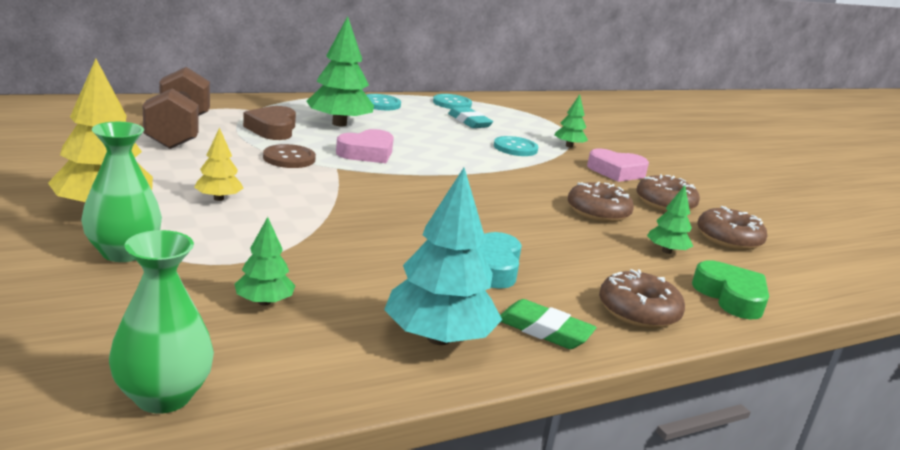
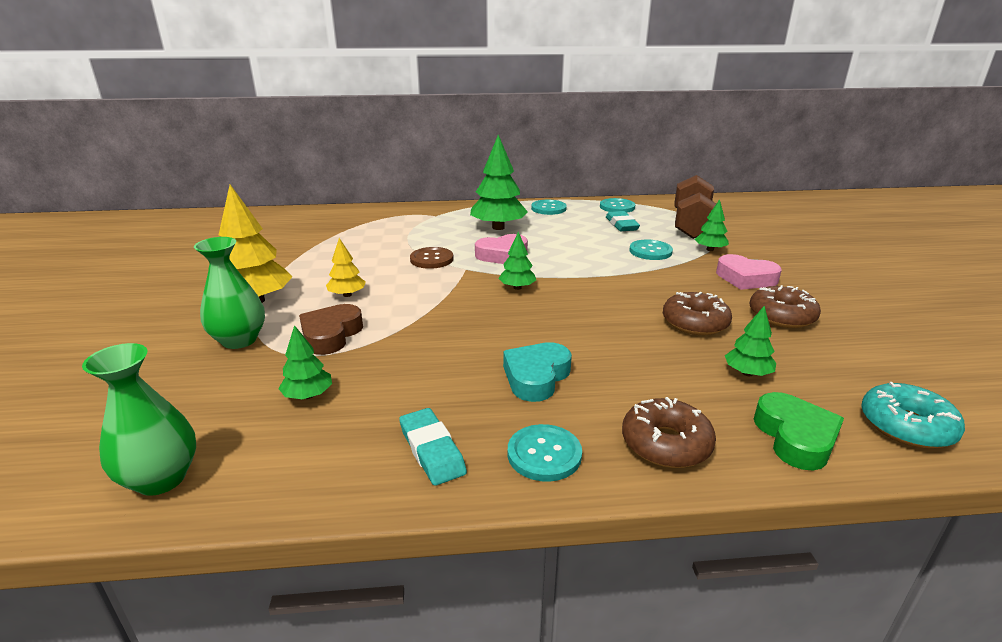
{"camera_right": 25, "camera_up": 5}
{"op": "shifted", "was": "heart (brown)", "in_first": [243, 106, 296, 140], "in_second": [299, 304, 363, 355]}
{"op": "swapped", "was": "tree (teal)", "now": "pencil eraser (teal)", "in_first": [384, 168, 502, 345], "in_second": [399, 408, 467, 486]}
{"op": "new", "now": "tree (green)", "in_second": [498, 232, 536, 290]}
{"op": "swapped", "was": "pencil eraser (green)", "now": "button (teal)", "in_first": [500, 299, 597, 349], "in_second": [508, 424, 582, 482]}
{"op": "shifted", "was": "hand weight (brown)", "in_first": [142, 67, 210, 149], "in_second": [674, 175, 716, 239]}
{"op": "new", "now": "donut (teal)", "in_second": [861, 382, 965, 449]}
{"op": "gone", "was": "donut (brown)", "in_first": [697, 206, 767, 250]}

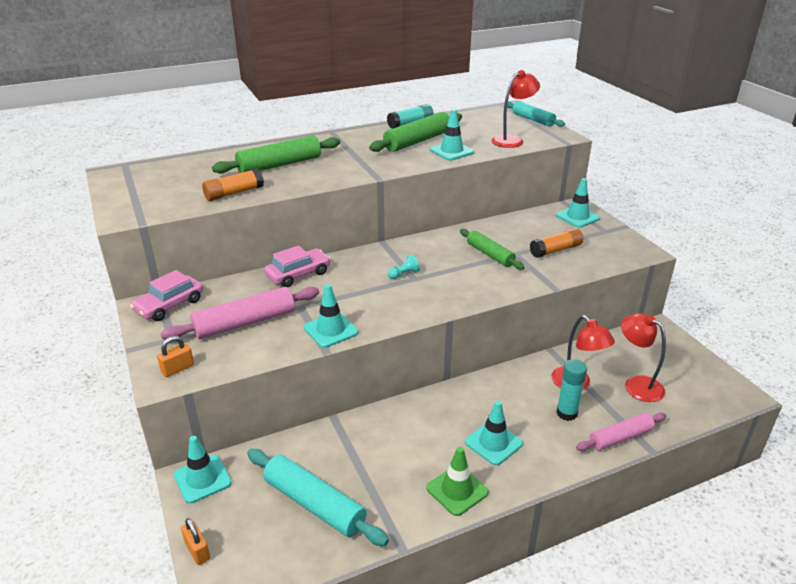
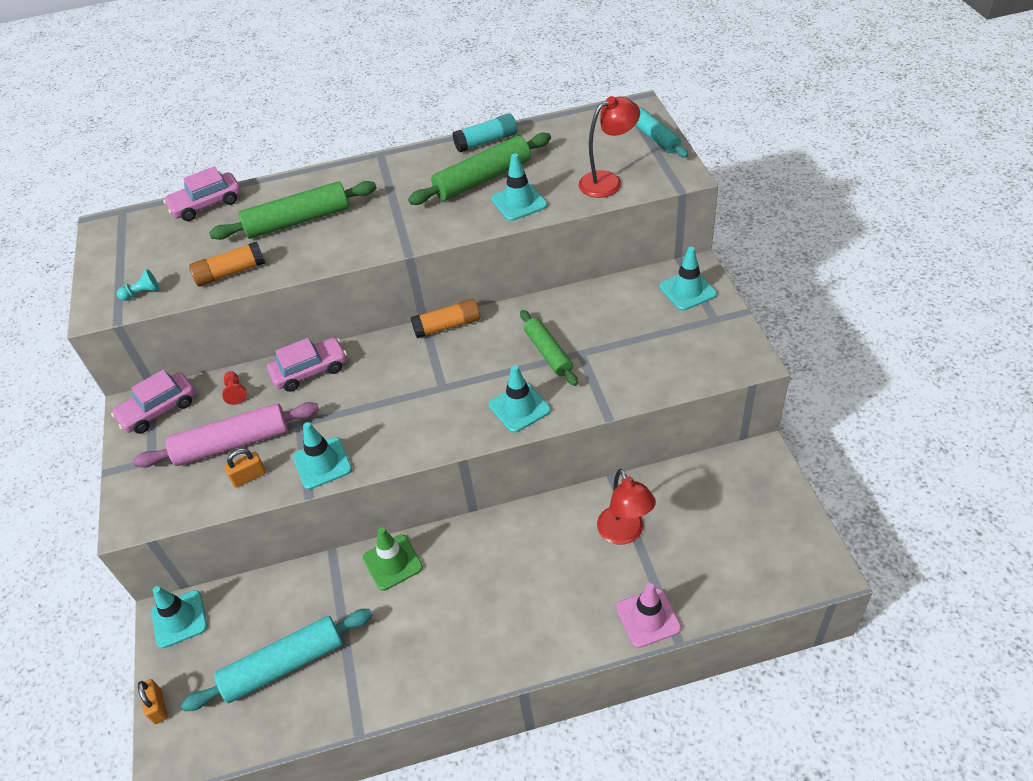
{"camera_right": 15, "camera_up": 15}
{"op": "shifted", "was": "chess pawn (teal)", "in_first": [388, 254, 420, 279], "in_second": [117, 269, 160, 301]}
{"op": "new", "now": "automobile (rosy)", "in_second": [163, 166, 241, 221]}
{"op": "rotated", "was": "dough roller (teal)", "in_first": [247, 449, 389, 546], "in_second": [181, 609, 373, 711], "clockwise": -75}
{"op": "new", "now": "chess pawn (red)", "in_second": [222, 371, 247, 405]}
{"op": "shifted", "was": "lock (orange-coloured)", "in_first": [157, 336, 194, 377], "in_second": [224, 449, 266, 488]}
{"op": "shifted", "was": "safety cone (green)", "in_first": [426, 447, 489, 516], "in_second": [363, 528, 423, 591]}
{"op": "shifted", "was": "glue (orange-coloured)", "in_first": [530, 228, 583, 258], "in_second": [411, 299, 480, 338]}
{"op": "shifted", "was": "safety cone (teal)", "in_first": [465, 401, 523, 465], "in_second": [489, 365, 551, 433]}
{"op": "swapped", "was": "dough roller (rosy)", "now": "safety cone (rosy)", "in_first": [576, 413, 666, 451], "in_second": [616, 583, 681, 648]}
{"op": "gone", "was": "glue (teal)", "in_first": [556, 359, 587, 421]}
{"op": "gone", "was": "reading lamp (red)", "in_first": [621, 313, 666, 402]}

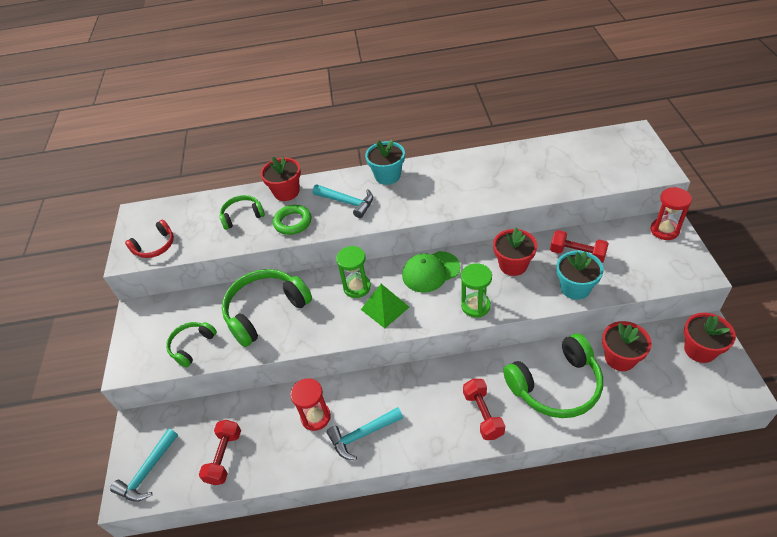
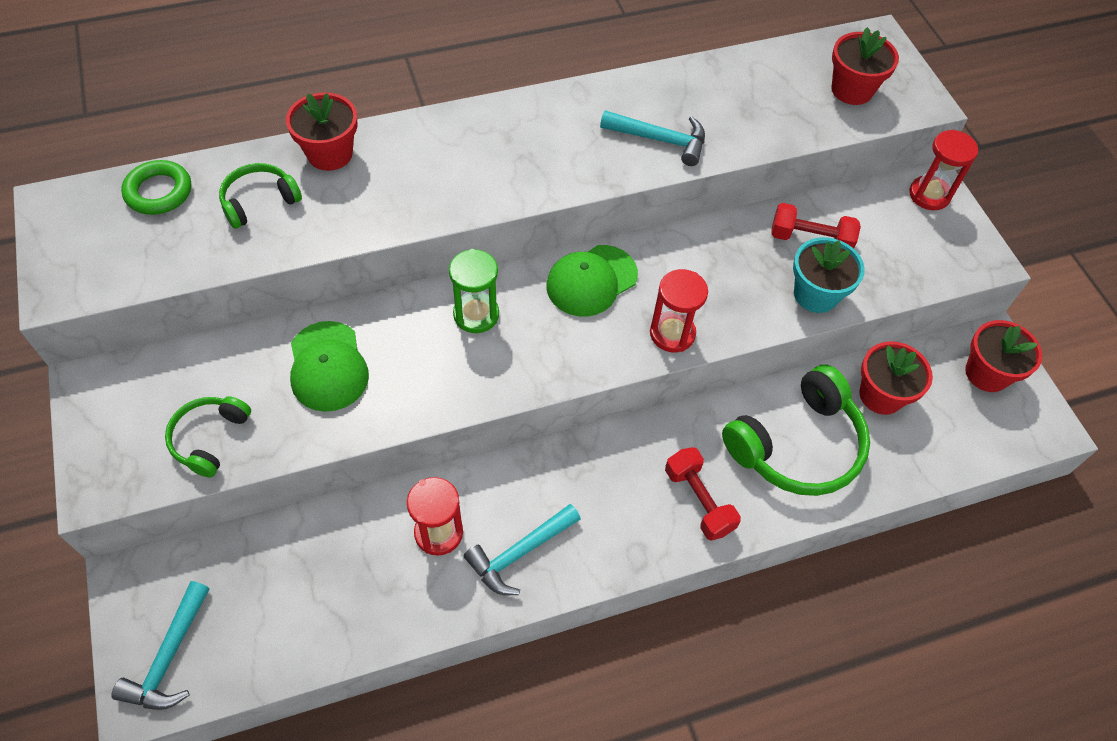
{"camera_right": -20, "camera_up": 10}
{"op": "shifted", "was": "ring (green)", "in_first": [273, 205, 311, 235], "in_second": [121, 160, 191, 215]}
{"op": "swapped", "was": "headphones (green)", "now": "cap (green)", "in_first": [222, 269, 312, 347], "in_second": [290, 321, 369, 412]}
{"op": "shifted", "was": "carpenter's hammer (teal)", "in_first": [313, 185, 373, 218], "in_second": [600, 110, 705, 166]}
{"op": "repainted", "was": "sandglass (green)", "now": "sandglass (red)", "in_first": [461, 263, 492, 318], "in_second": [650, 269, 708, 352]}
{"op": "shifted", "was": "plant pot (red)", "in_first": [493, 228, 537, 276], "in_second": [831, 27, 899, 105]}
{"op": "gone", "was": "headphones (red)", "in_first": [125, 220, 174, 258]}
{"op": "gone", "was": "hand weight (red)", "in_first": [199, 420, 241, 485]}
{"op": "gone", "was": "pyramid (green)", "in_first": [361, 284, 409, 328]}
{"op": "gone", "was": "plant pot (teal)", "in_first": [365, 139, 405, 185]}

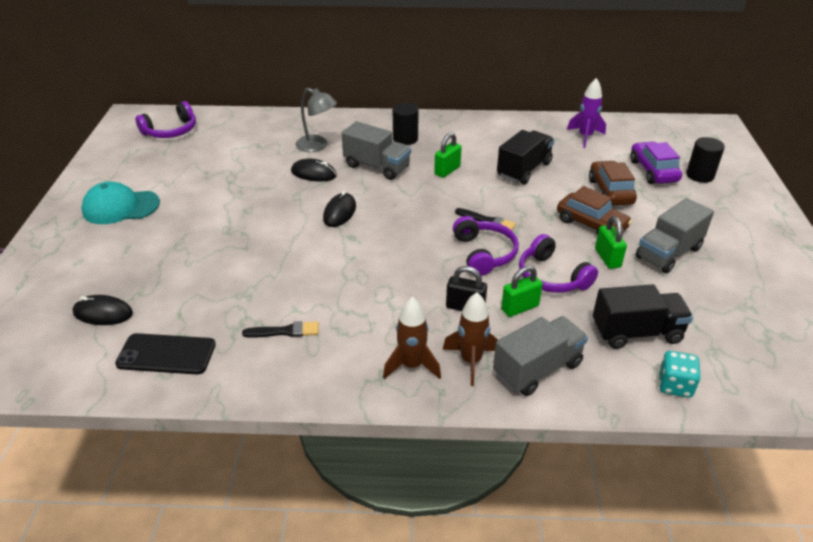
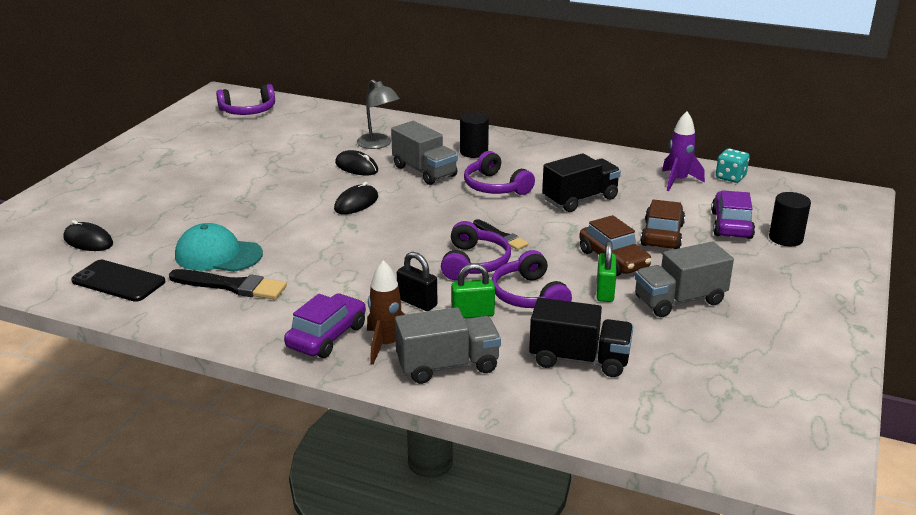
{"camera_right": 20, "camera_up": -10}
{"op": "scaled", "was": "paintbrush (jet-black)", "in_first": [242, 321, 319, 338], "in_second": [169, 269, 287, 300], "ratio": 1.6}
{"op": "shifted", "was": "cap (teal)", "in_first": [81, 182, 160, 224], "in_second": [175, 223, 263, 272]}
{"op": "swapped", "was": "rocket (brown)", "now": "automobile (royal purple)", "in_first": [383, 297, 441, 379], "in_second": [284, 293, 366, 358]}
{"op": "swapped", "was": "lock (green)", "now": "headphones (royal purple)", "in_first": [434, 133, 462, 178], "in_second": [464, 151, 535, 195]}
{"op": "shifted", "was": "game die (teal)", "in_first": [659, 351, 701, 398], "in_second": [716, 149, 750, 183]}

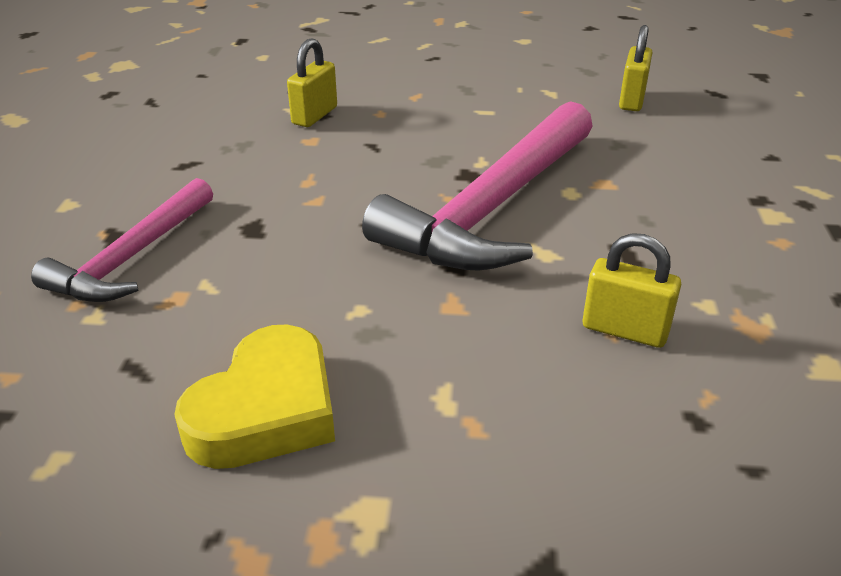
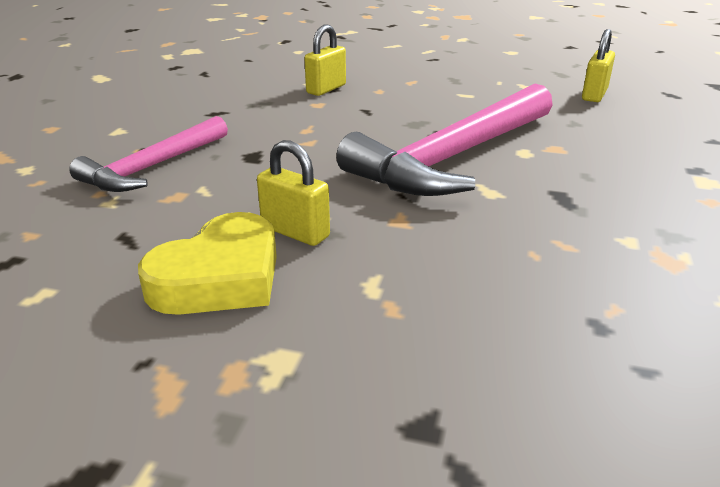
{"camera_right": 10, "camera_up": -5}
{"op": "shifted", "was": "lock (golden)", "in_first": [583, 233, 681, 348], "in_second": [257, 140, 330, 246]}

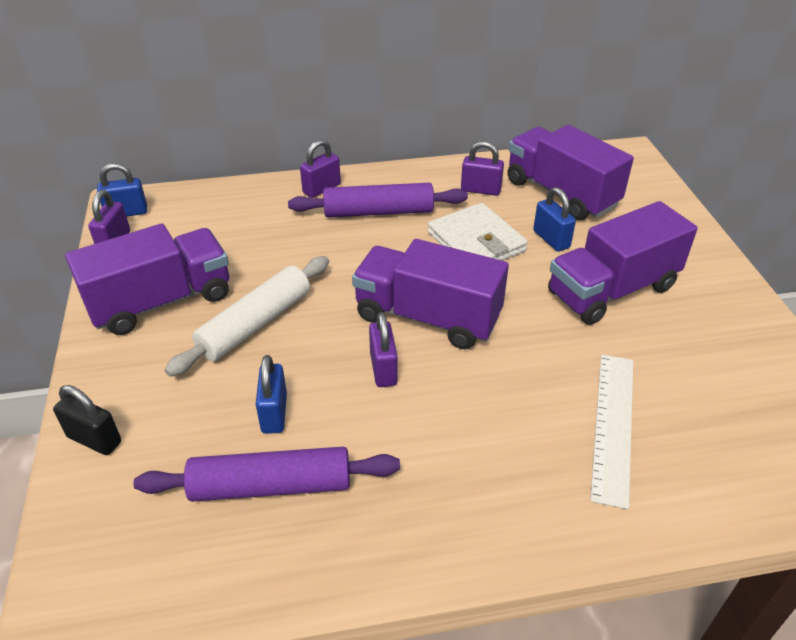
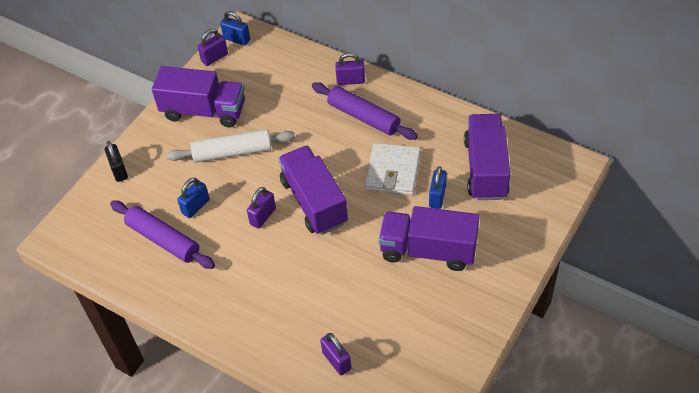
{"camera_right": 45, "camera_up": 10}
{"op": "shifted", "was": "lock (royal purple)", "in_first": [461, 141, 504, 196], "in_second": [320, 333, 351, 375]}
{"op": "gone", "was": "measuring stick (snow-white)", "in_first": [590, 355, 633, 509]}

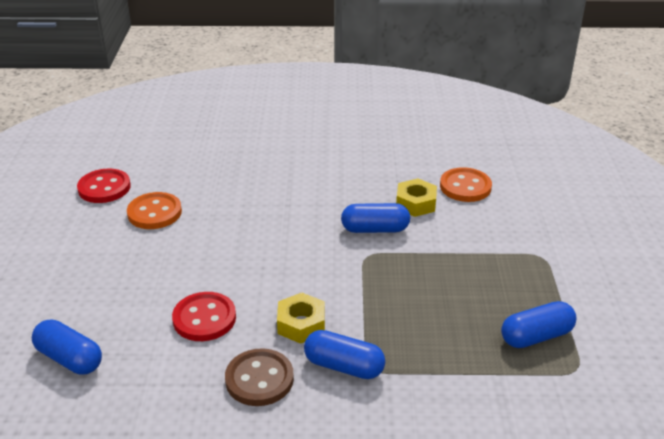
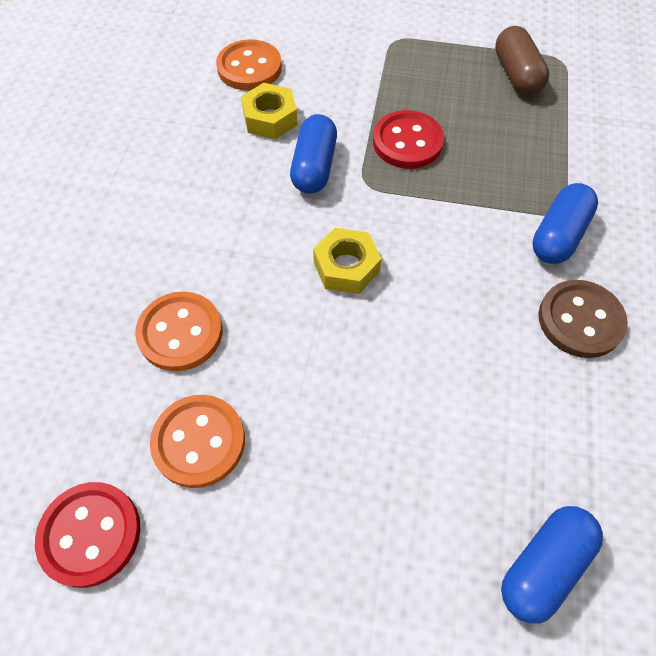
{"camera_right": -80, "camera_up": 25}
{"op": "new", "now": "button (orange-coloured)", "in_second": [135, 291, 222, 371]}
{"op": "shifted", "was": "hex nut (golden)", "in_first": [277, 293, 325, 344], "in_second": [313, 228, 382, 294]}
{"op": "shifted", "was": "button (red)", "in_first": [172, 292, 236, 341], "in_second": [373, 110, 444, 169]}
{"op": "repainted", "was": "capsule (blue)", "now": "capsule (brown)", "in_first": [501, 301, 577, 348], "in_second": [495, 26, 549, 95]}

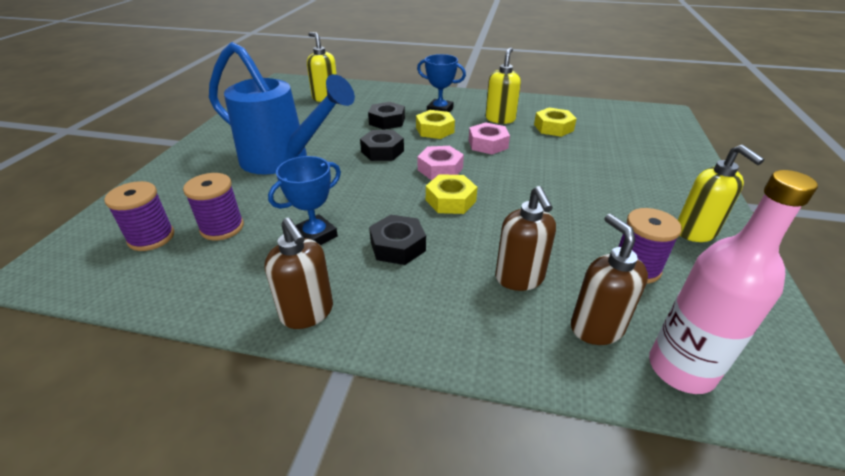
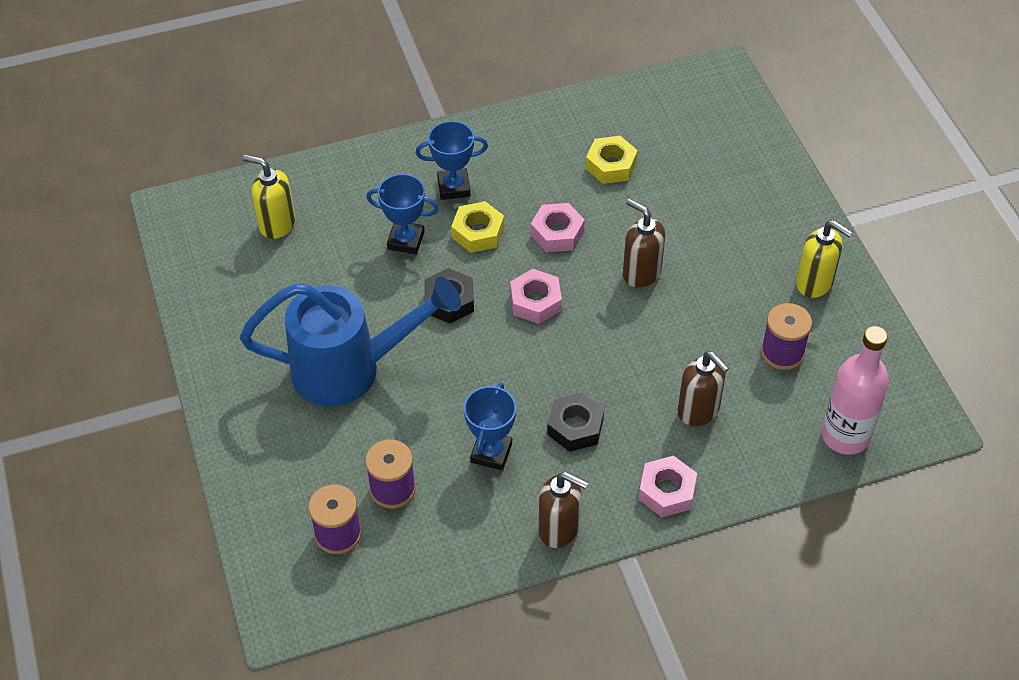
{"camera_right": -30, "camera_up": 15}
{"op": "swapped", "was": "hex nut (jet-black)", "now": "award cup (blue)", "in_first": [368, 102, 405, 130], "in_second": [366, 174, 439, 254]}
{"op": "shifted", "was": "soap dispenser (brown)", "in_first": [571, 214, 648, 345], "in_second": [623, 199, 665, 288]}
{"op": "new", "now": "hex nut (rosy)", "in_second": [638, 456, 697, 517]}
{"op": "gone", "was": "hex nut (golden)", "in_first": [426, 174, 477, 214]}
{"op": "gone", "was": "soap dispenser (golden)", "in_first": [485, 47, 521, 124]}

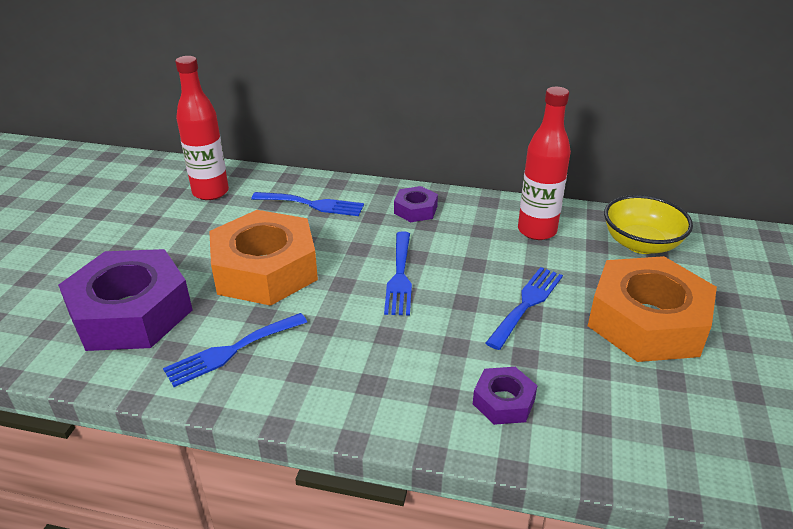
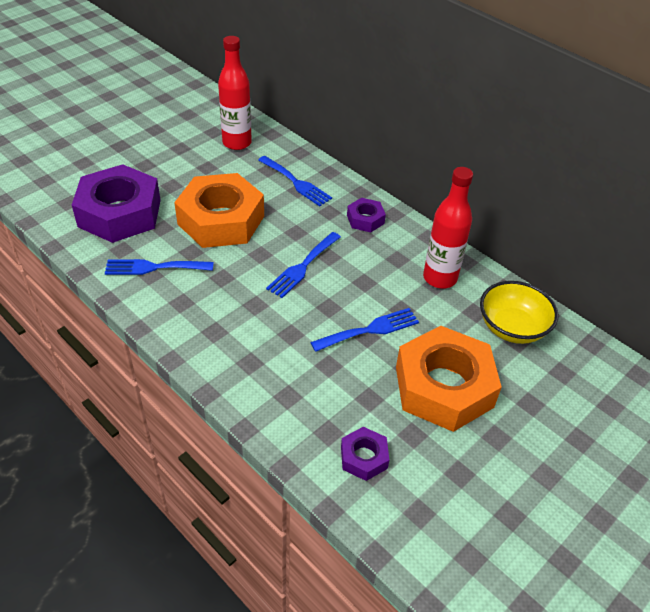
{"camera_right": 30, "camera_up": 10}
{"op": "shifted", "was": "hex nut (royal purple)", "in_first": [473, 367, 537, 425], "in_second": [341, 427, 389, 481]}

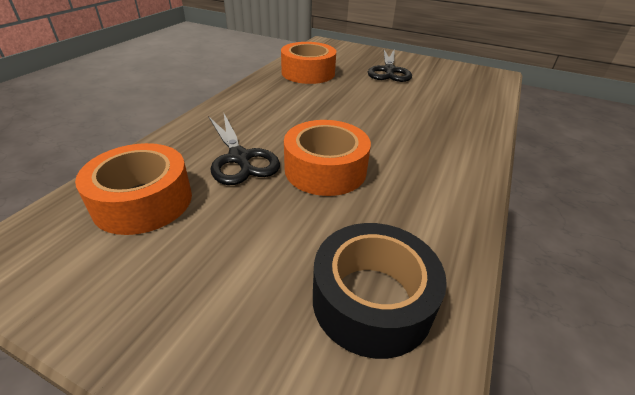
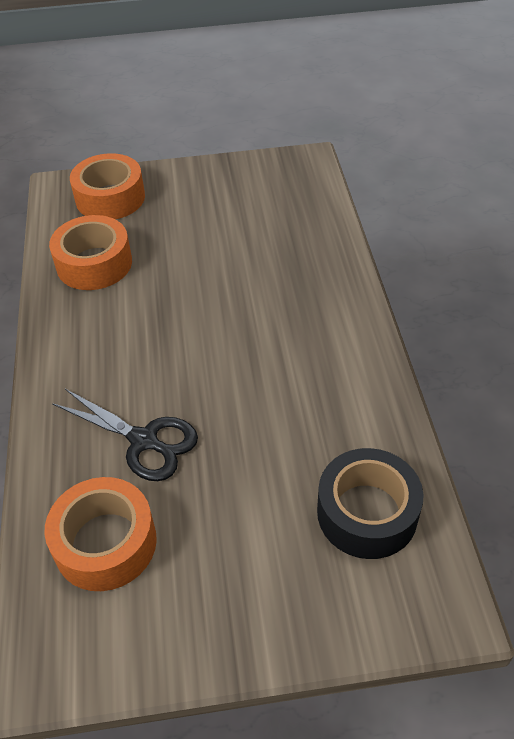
{"camera_right": -30, "camera_up": 10}
{"op": "shifted", "was": "roll of tape (orange-coloured)", "in_first": [284, 120, 371, 196], "in_second": [70, 153, 145, 219]}
{"op": "gone", "was": "pair of scissors (jet-black)", "in_first": [368, 49, 412, 82]}

